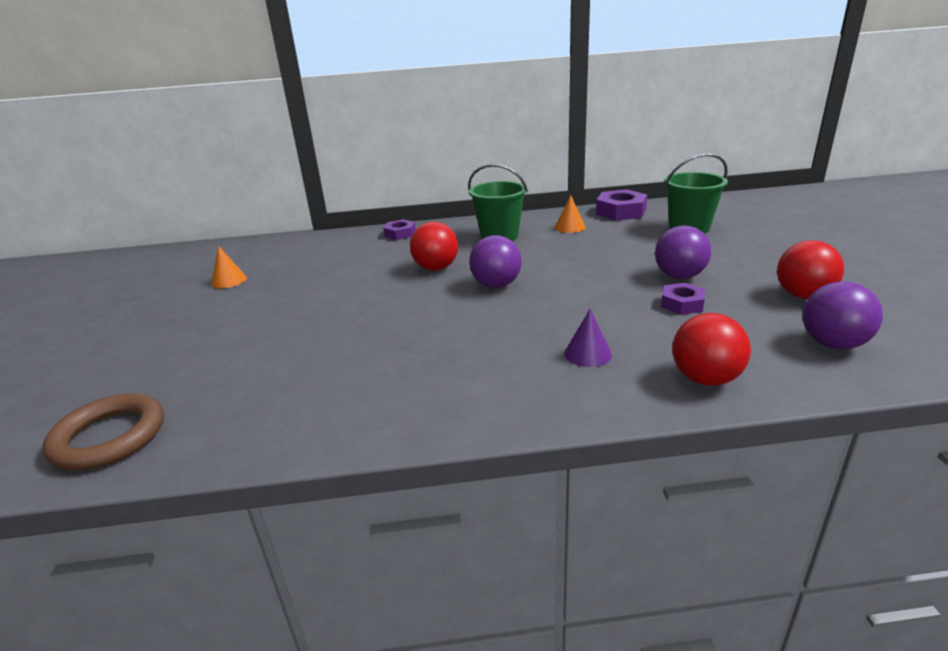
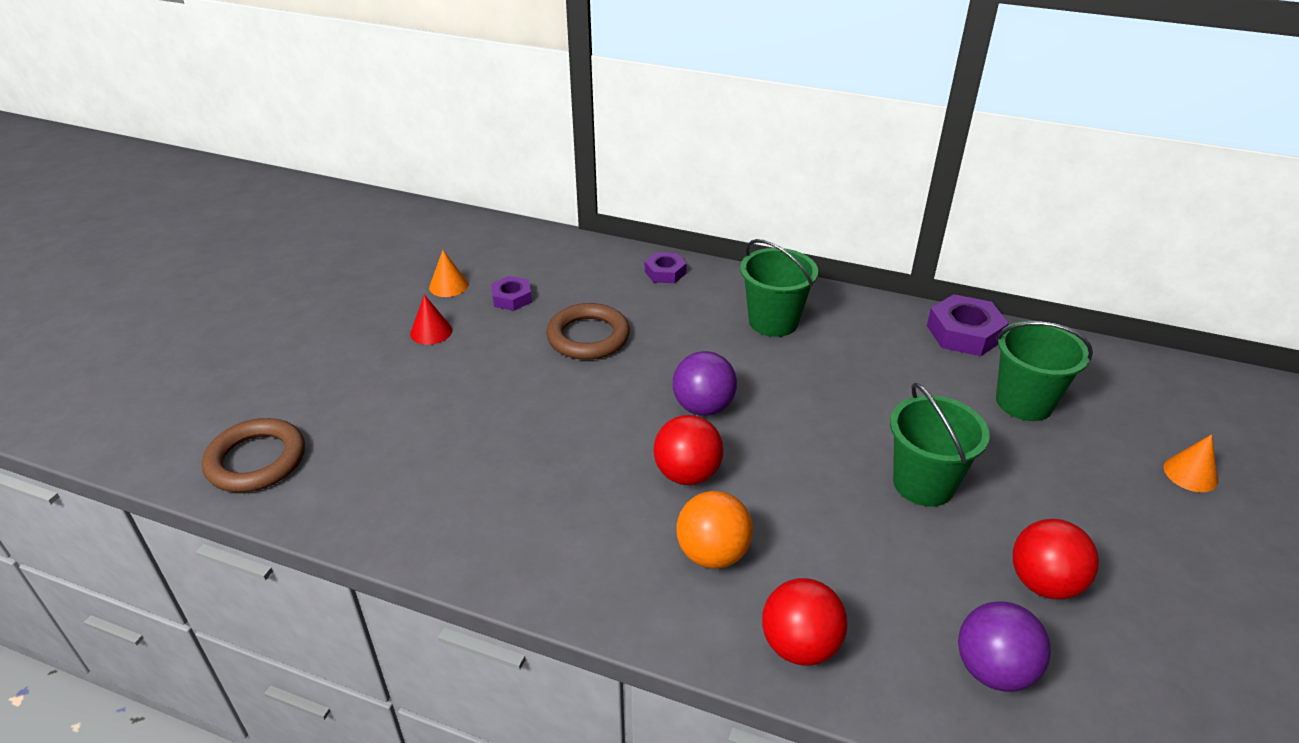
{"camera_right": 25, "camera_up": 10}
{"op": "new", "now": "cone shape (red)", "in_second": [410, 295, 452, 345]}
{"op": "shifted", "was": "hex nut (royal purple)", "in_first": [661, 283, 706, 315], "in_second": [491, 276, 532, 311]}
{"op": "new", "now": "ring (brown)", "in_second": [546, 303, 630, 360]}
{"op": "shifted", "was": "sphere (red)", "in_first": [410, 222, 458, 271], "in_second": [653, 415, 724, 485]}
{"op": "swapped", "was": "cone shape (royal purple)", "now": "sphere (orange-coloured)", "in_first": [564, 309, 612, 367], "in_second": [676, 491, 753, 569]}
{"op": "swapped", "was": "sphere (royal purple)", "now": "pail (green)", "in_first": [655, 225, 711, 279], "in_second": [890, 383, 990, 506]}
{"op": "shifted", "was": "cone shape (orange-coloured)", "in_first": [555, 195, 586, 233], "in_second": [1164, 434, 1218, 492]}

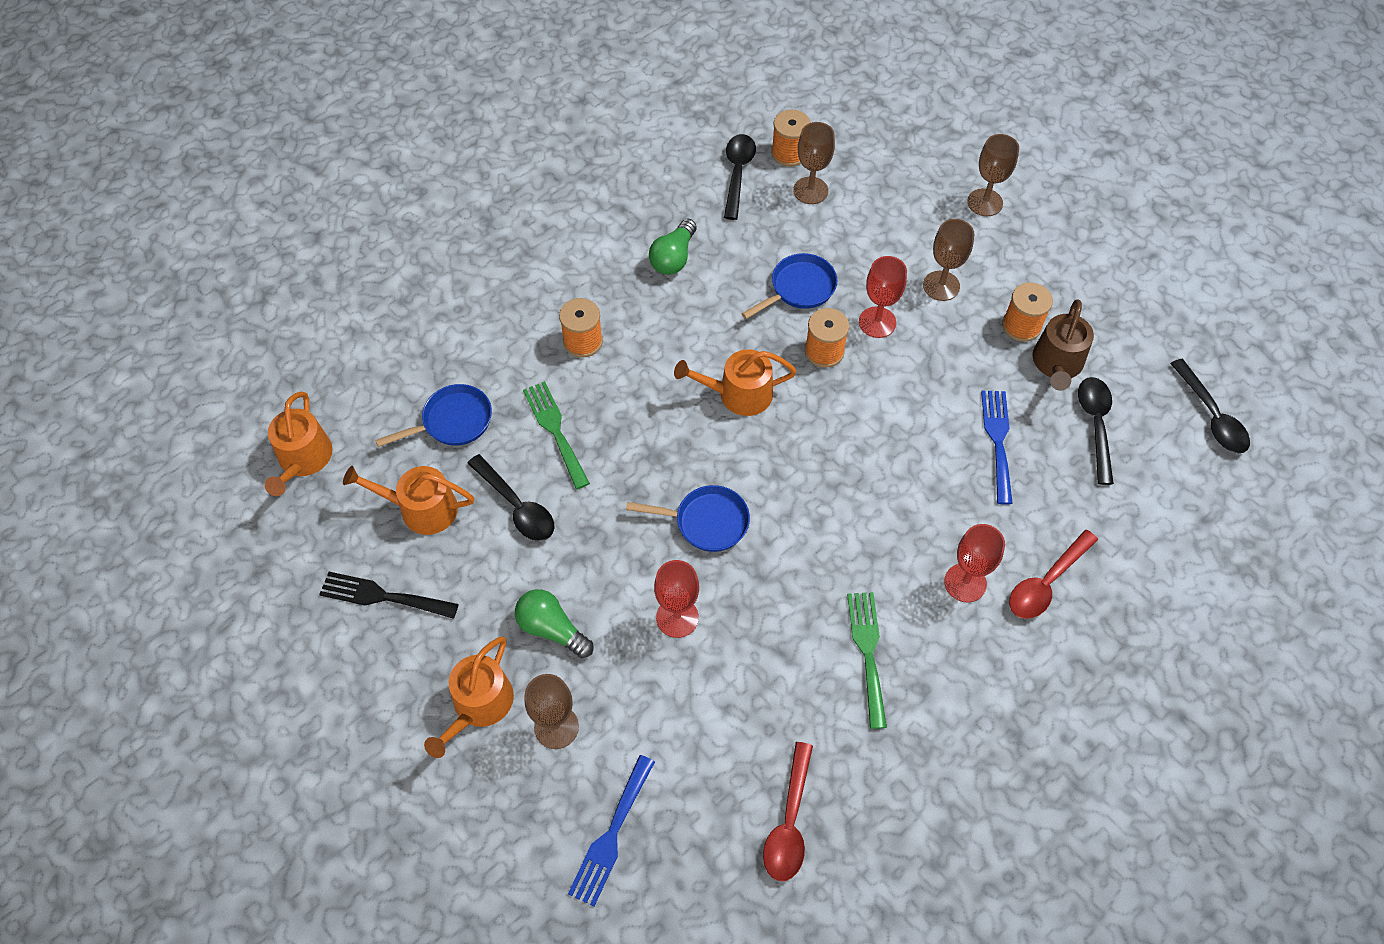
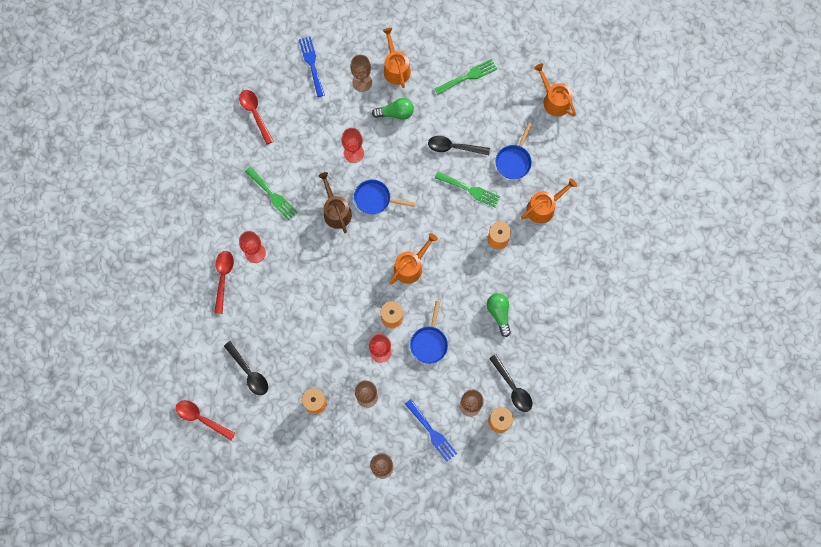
{"camera_right": 140, "camera_up": 15}
{"op": "repainted", "was": "teaspoon (jet-black)", "now": "teaspoon (red)", "in_first": [1170, 359, 1250, 453], "in_second": [176, 400, 236, 440]}
{"op": "shifted", "was": "sprinkling can (brown)", "in_first": [1033, 300, 1094, 391], "in_second": [318, 172, 352, 234]}
{"op": "rotated", "was": "frying pan (blue)", "in_first": [626, 485, 750, 552], "in_second": [354, 180, 415, 214], "clockwise": 45}
{"op": "shifted", "was": "fork (blue)", "in_first": [981, 391, 1013, 505], "in_second": [405, 399, 457, 462]}
{"op": "repainted", "was": "fork (jet-black)", "now": "fork (green)", "in_first": [319, 572, 459, 619], "in_second": [435, 59, 497, 95]}
{"op": "shifted", "was": "sprinkling can (orange-coloured)", "in_first": [343, 466, 474, 535], "in_second": [521, 178, 577, 224]}

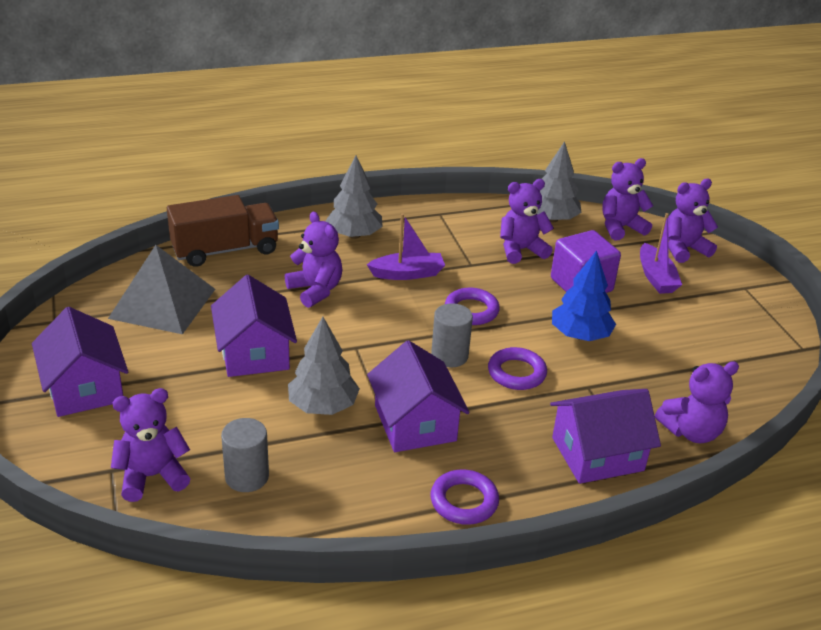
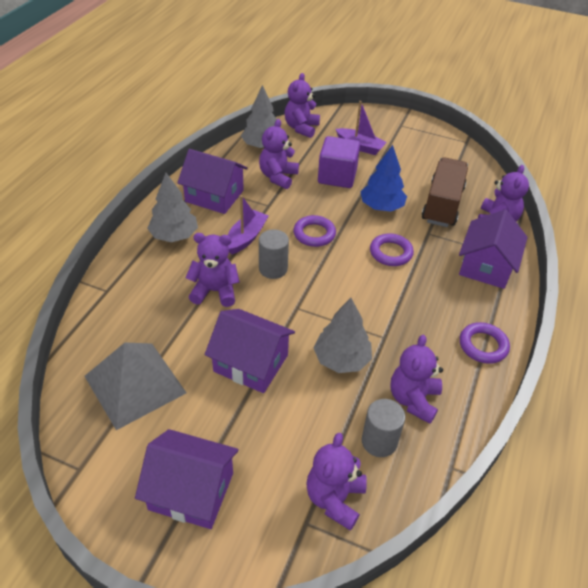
{"camera_right": -50, "camera_up": 10}
{"op": "shifted", "was": "toy house (royal purple)", "in_first": [367, 340, 470, 452], "in_second": [178, 149, 248, 214]}
{"op": "shifted", "was": "cylinder shape (ash-grey)", "in_first": [431, 303, 473, 367], "in_second": [259, 229, 289, 279]}
{"op": "shifted", "was": "stuffed bear (royal purple)", "in_first": [668, 179, 718, 263], "in_second": [390, 335, 443, 424]}
{"op": "shifted", "was": "toy truck (brown)", "in_first": [167, 195, 279, 267], "in_second": [422, 157, 468, 227]}

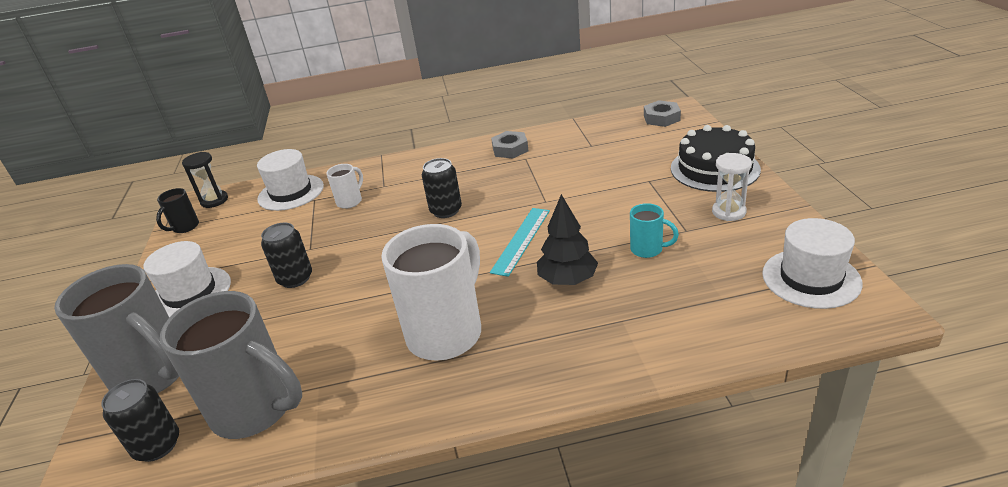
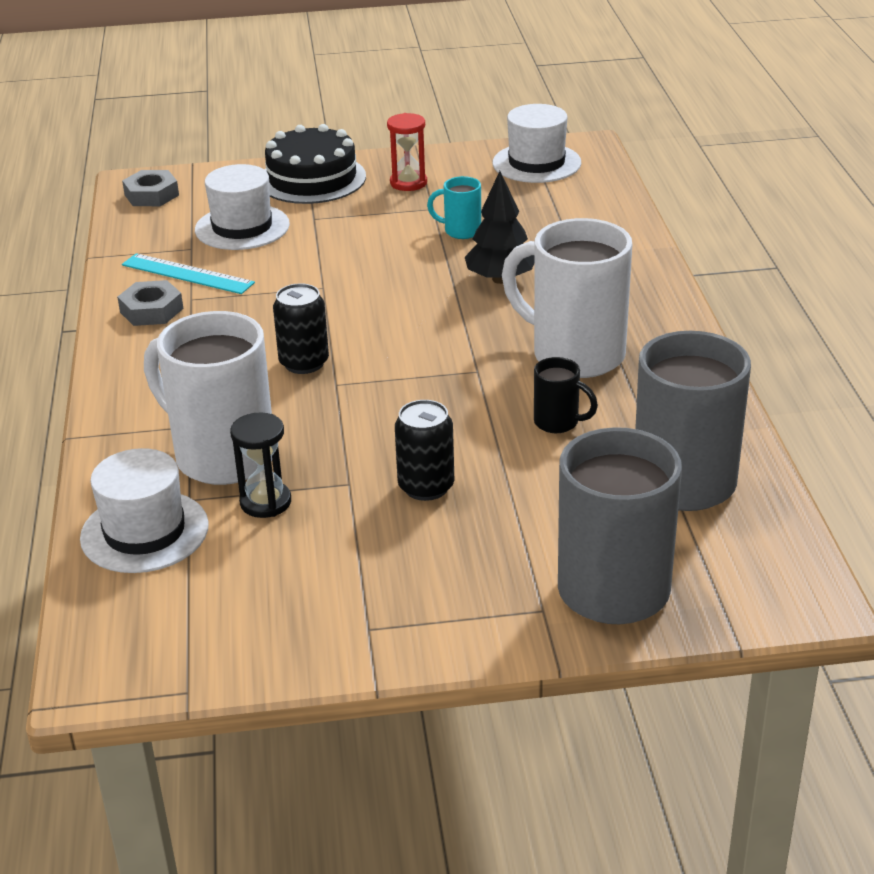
{"camera_right": -90, "camera_up": 0}
{"op": "shifted", "was": "measuring stick (teal)", "in_first": [490, 208, 550, 277], "in_second": [122, 253, 255, 294]}
{"op": "scaled", "was": "mug (snow-white)", "in_first": [326, 164, 363, 209], "in_second": [144, 311, 272, 485], "ratio": 2.2}
{"op": "shifted", "was": "top hat (snow-white)", "in_first": [143, 241, 231, 318], "in_second": [195, 164, 290, 250]}
{"op": "shifted", "was": "sandglass (jet-black)", "in_first": [182, 152, 228, 208], "in_second": [230, 413, 291, 518]}
{"op": "repainted", "was": "sandglass (snow-white)", "now": "sandglass (red)", "in_first": [712, 153, 752, 221], "in_second": [387, 113, 427, 191]}
{"op": "rotated", "was": "mug (teal)", "in_first": [630, 203, 679, 258], "in_second": [427, 176, 481, 239], "clockwise": -105}
{"op": "shifted", "was": "mug (jet-black)", "in_first": [156, 188, 199, 233], "in_second": [534, 357, 598, 433]}
{"op": "gone", "was": "can (jet-black)", "in_first": [101, 379, 179, 462]}

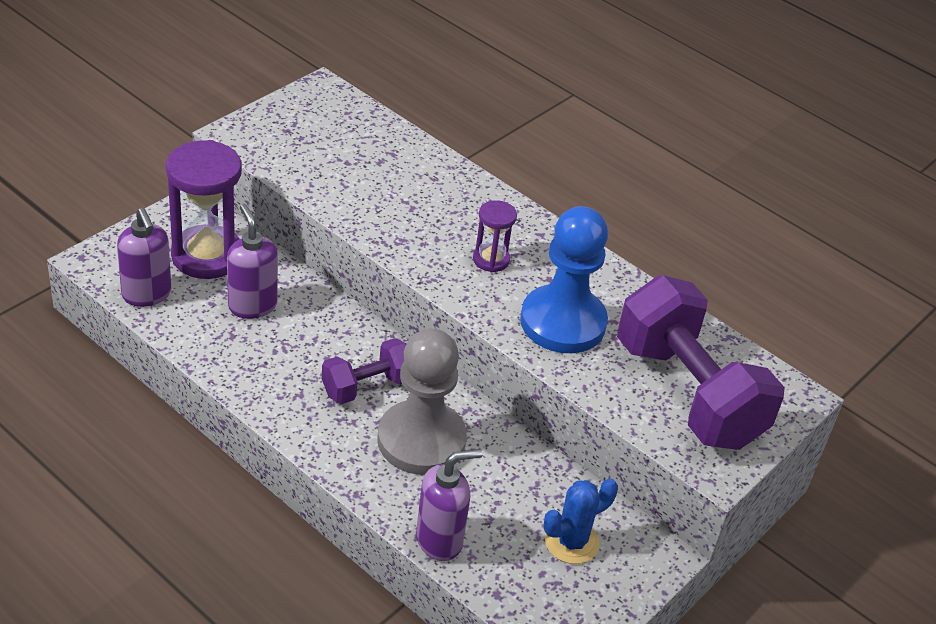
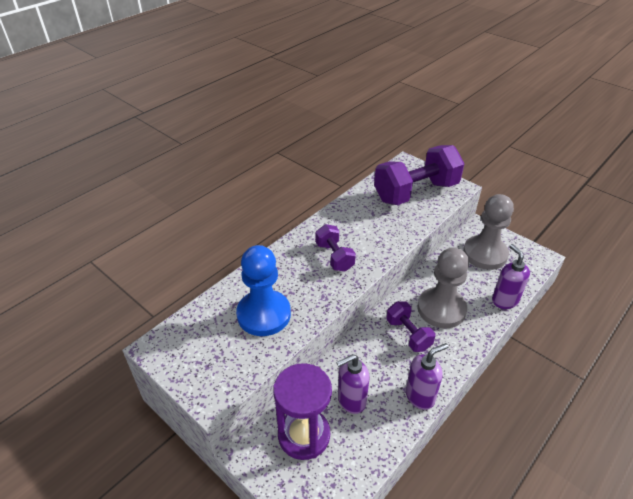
{"camera_right": -85, "camera_up": 0}
{"op": "shifted", "was": "chess pawn (blue)", "in_first": [520, 206, 608, 353], "in_second": [236, 245, 291, 336]}
{"op": "swapped", "was": "sandglass (royal purple)", "now": "hand weight (royal purple)", "in_first": [473, 200, 517, 272], "in_second": [316, 224, 356, 271]}
{"op": "shifted", "was": "soap dispenser (royal purple)", "in_first": [117, 208, 171, 307], "in_second": [406, 343, 448, 410]}
{"op": "swapped", "was": "cactus (blue)", "now": "chess pawn (ash-grey)", "in_first": [544, 479, 618, 564], "in_second": [463, 194, 514, 270]}

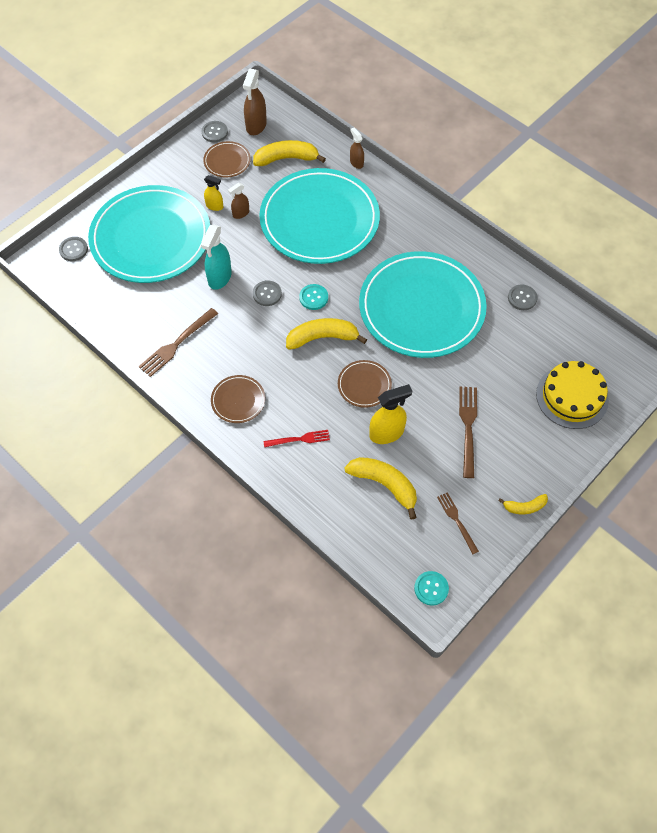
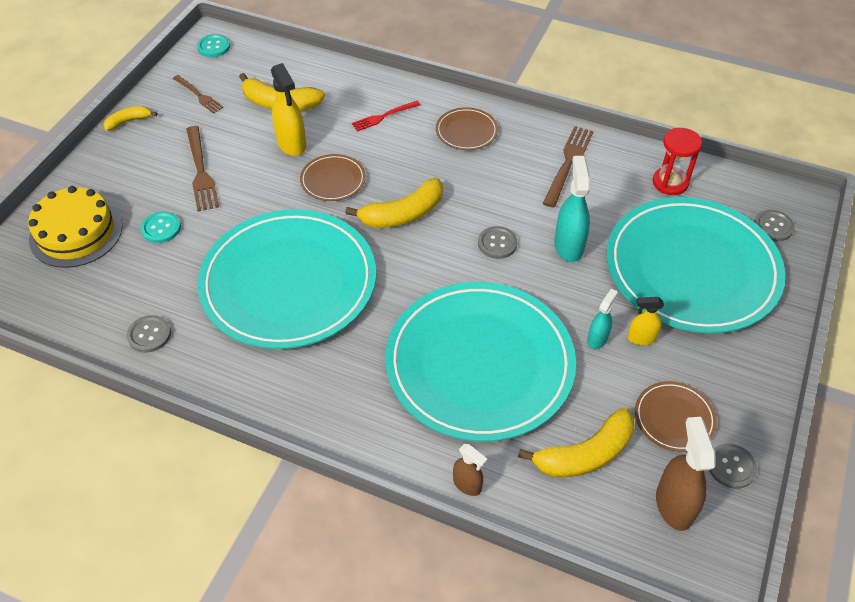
{"camera_right": 160, "camera_up": -10}
{"op": "shifted", "was": "button (teal)", "in_first": [299, 284, 328, 310], "in_second": [141, 211, 181, 243]}
{"op": "rotated", "was": "spray cleaner (golden)", "in_first": [369, 384, 412, 444], "in_second": [271, 63, 306, 156], "clockwise": -75}
{"op": "repainted", "was": "spray cleaner (brown)", "now": "spray cleaner (teal)", "in_first": [228, 183, 249, 219], "in_second": [587, 288, 618, 349]}
{"op": "new", "now": "sandglass (red)", "in_second": [653, 128, 702, 195]}

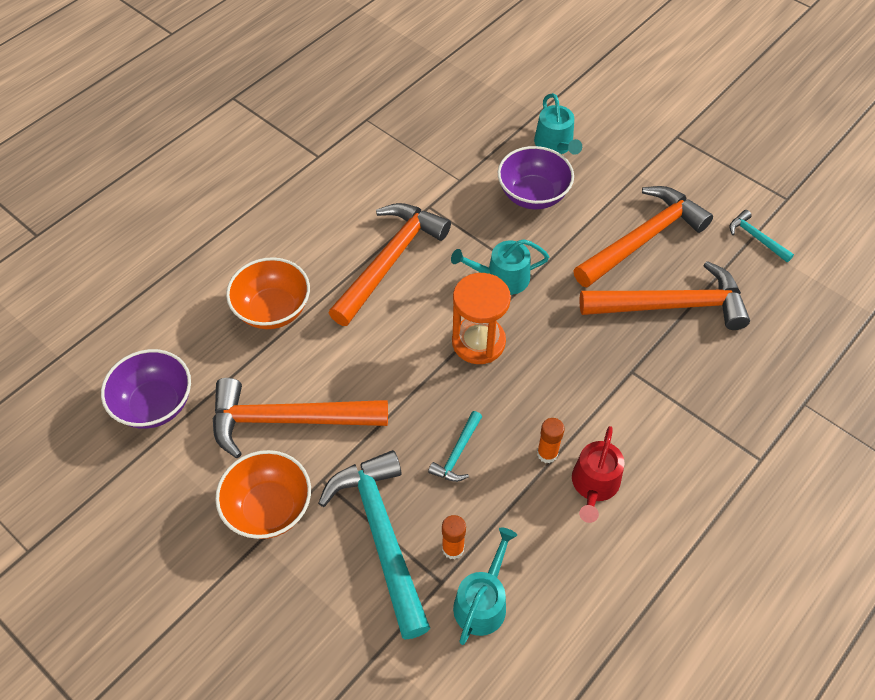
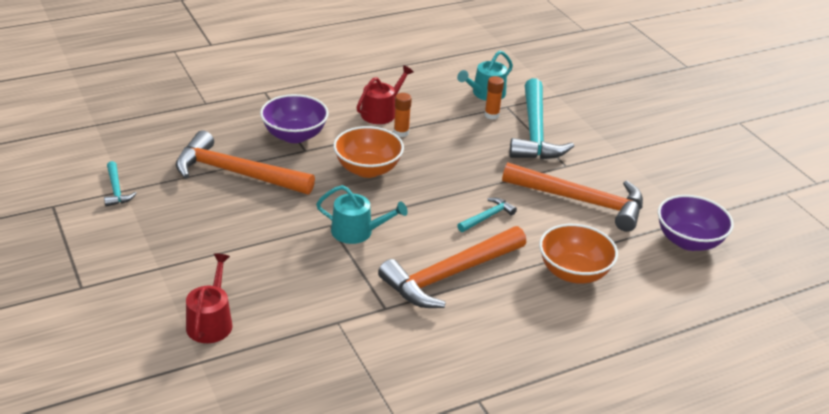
{"camera_right": -160, "camera_up": -20}
{"op": "repainted", "was": "sprinkling can (teal)", "now": "sprinkling can (red)", "in_first": [534, 93, 582, 155], "in_second": [186, 253, 233, 343]}
{"op": "shifted", "was": "bowl (royal purple)", "in_first": [498, 146, 574, 209], "in_second": [260, 94, 329, 143]}
{"op": "shifted", "was": "bowl (orange-coloured)", "in_first": [215, 450, 311, 539], "in_second": [333, 126, 404, 178]}
{"op": "shifted", "was": "carpenter's hammer (teal)", "in_first": [428, 411, 482, 482], "in_second": [457, 198, 517, 232]}
{"op": "gone", "was": "sandglass (orange-coloured)", "in_first": [452, 273, 511, 364]}
{"op": "gone", "was": "carpenter's hammer (orange-coloured)", "in_first": [573, 186, 713, 288]}

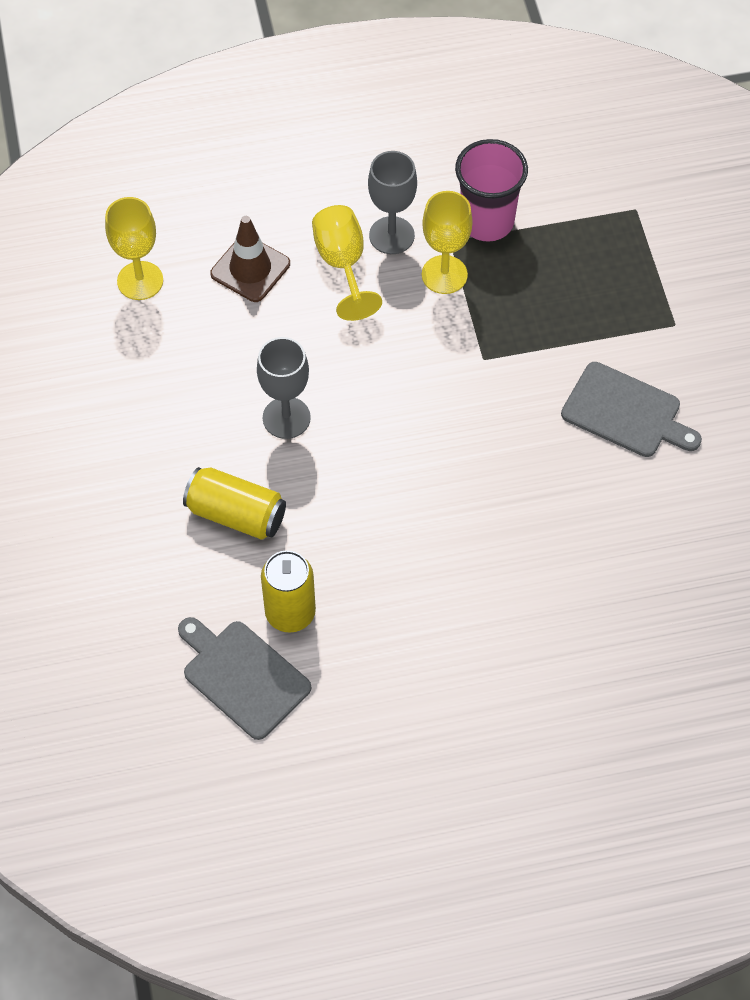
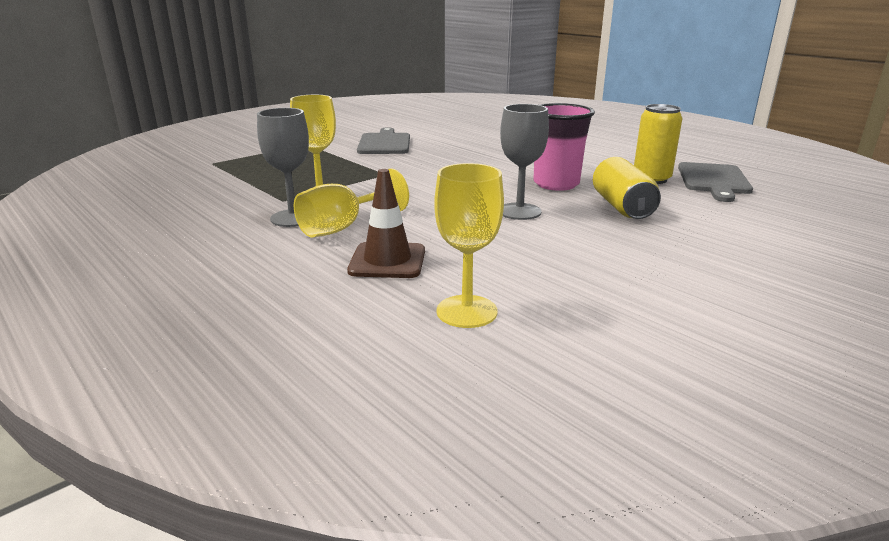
{"camera_right": -120, "camera_up": -35}
{"op": "shifted", "was": "cup (rosy)", "in_first": [455, 139, 528, 242], "in_second": [534, 103, 595, 191]}

